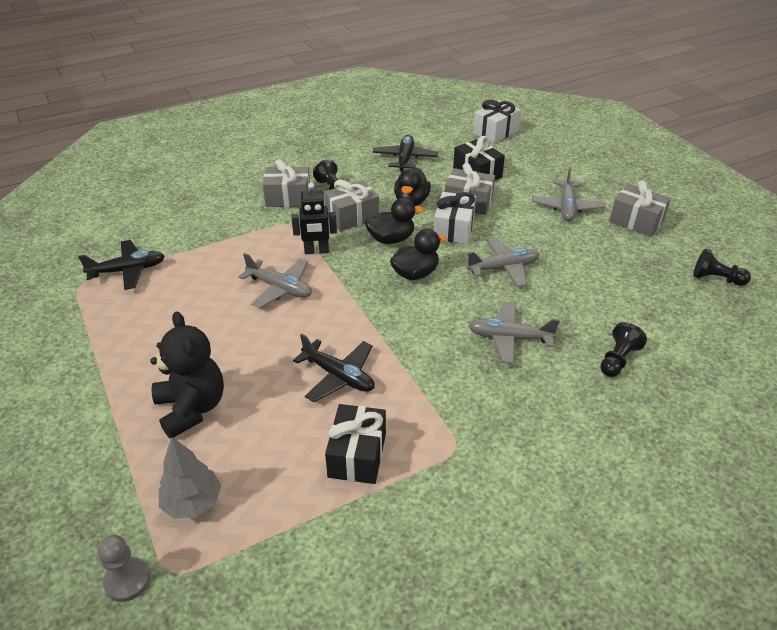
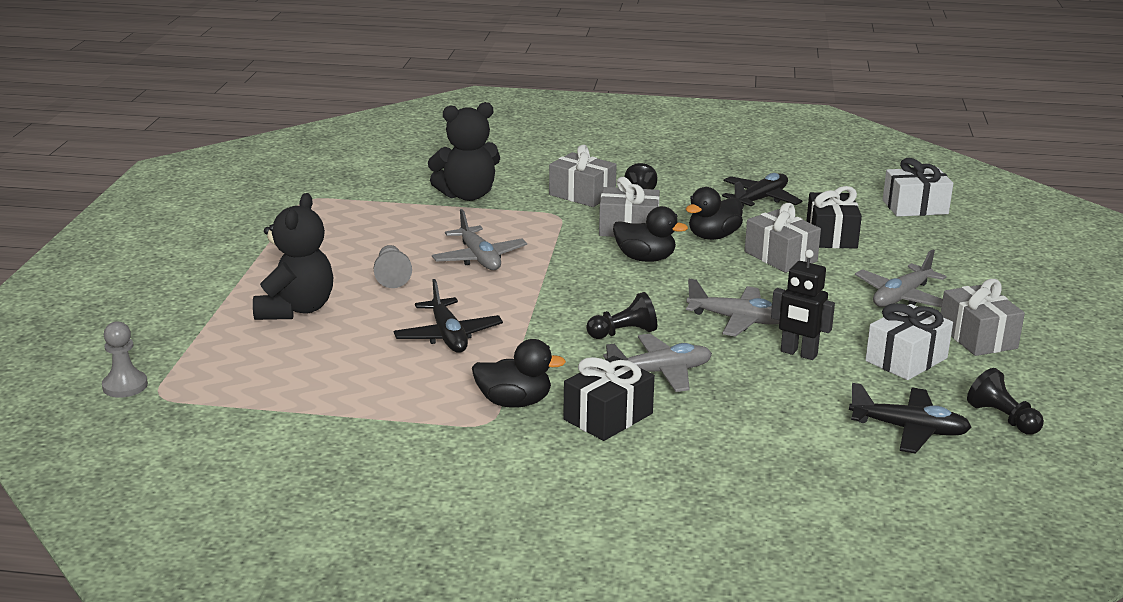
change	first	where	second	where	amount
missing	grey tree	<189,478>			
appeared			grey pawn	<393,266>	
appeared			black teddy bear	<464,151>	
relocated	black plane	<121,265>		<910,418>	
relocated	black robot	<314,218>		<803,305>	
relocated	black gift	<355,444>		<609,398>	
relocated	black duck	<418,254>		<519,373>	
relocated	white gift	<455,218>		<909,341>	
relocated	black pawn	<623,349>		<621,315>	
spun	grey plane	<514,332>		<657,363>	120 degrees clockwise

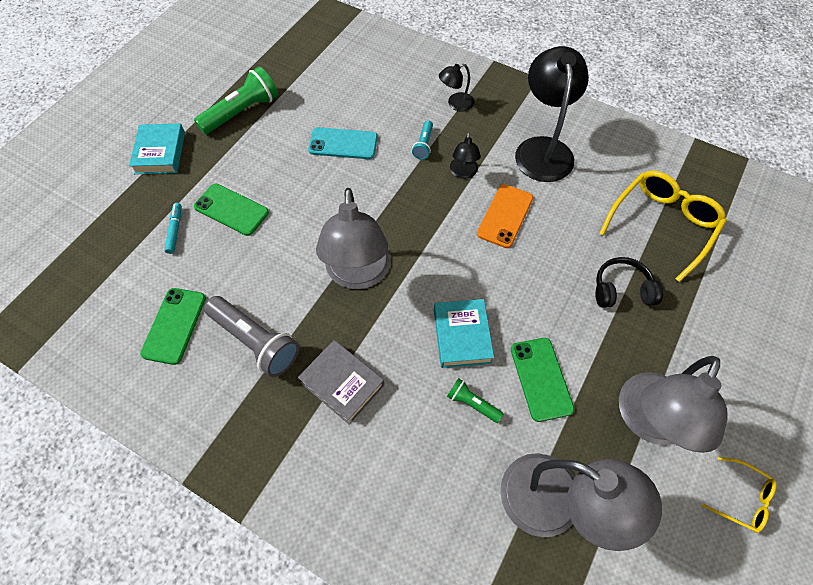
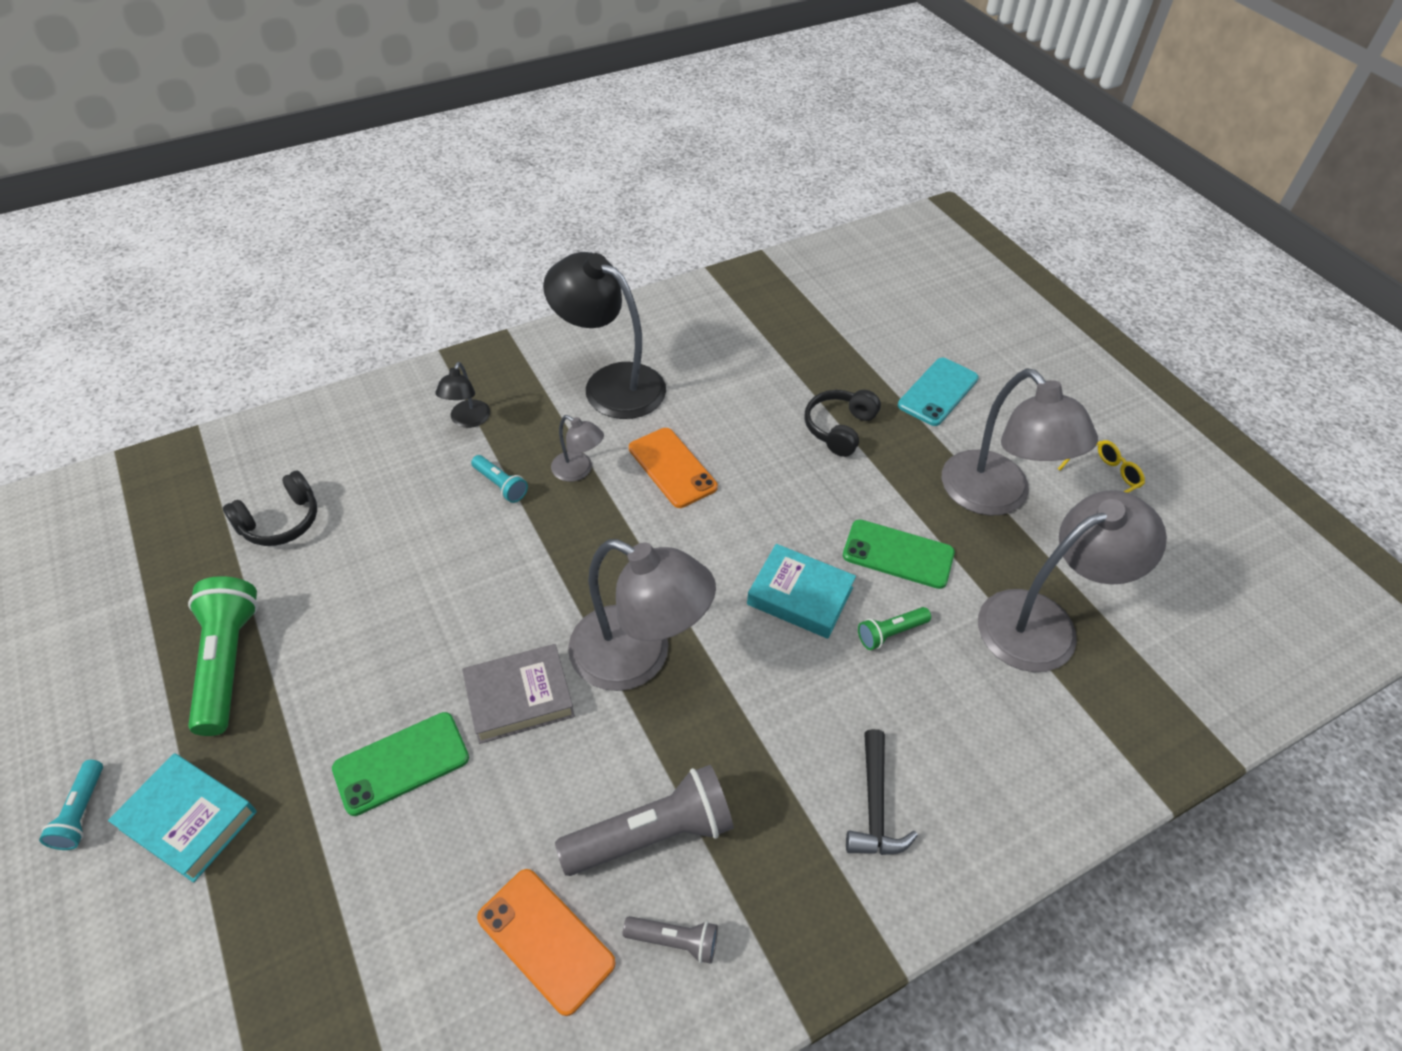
change	first	where	second	where	amount
missing	turquoise marker	<173,228>			
missing	yellow glasses	<663,226>			
appeared			turquoise flashlight	<71,805>	
appeared			black headphones	<270,508>	
appeared			grey flashlight	<670,940>	
appeared			black hammer	<882,792>	
relocated	grey book	<341,382>		<518,694>	
relocated	turquoise phone	<343,143>		<938,392>	
colour	green phone	<173,326>	orange phone	<546,942>	
colour	black lamp	<465,155>	grey lamp	<577,448>	

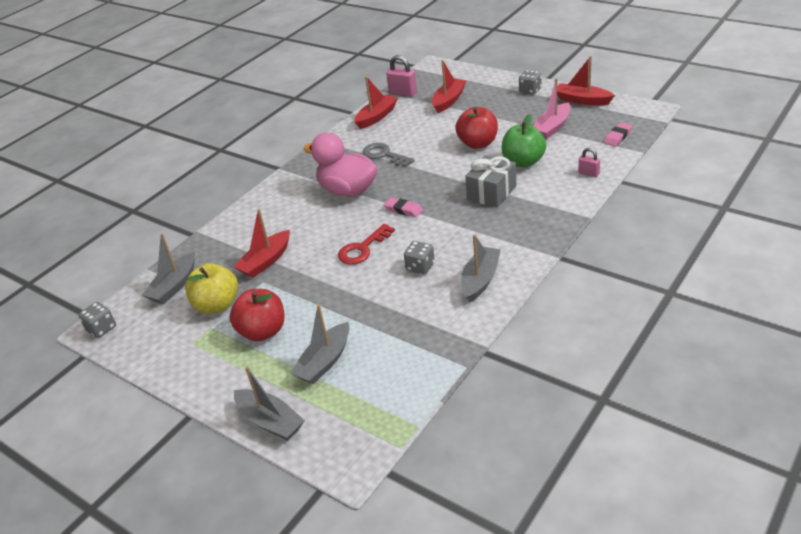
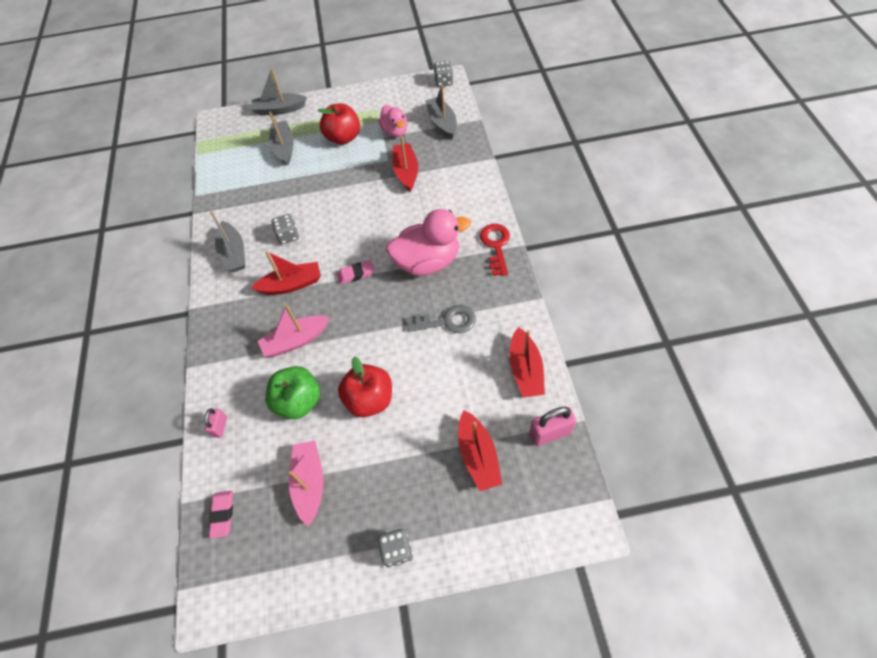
change	first	where	second	where	amount
relocated	red key	<366,244>		<495,250>	
relocated	red boat	<586,80>		<286,273>	
exchanged	yellow apple	<211,288>	pink duck	<393,121>	
exchanged	grey gift	<490,181>	pink boat	<294,330>	
spun	pink padlock	<589,162>		<216,423>	75 degrees counterclockwise

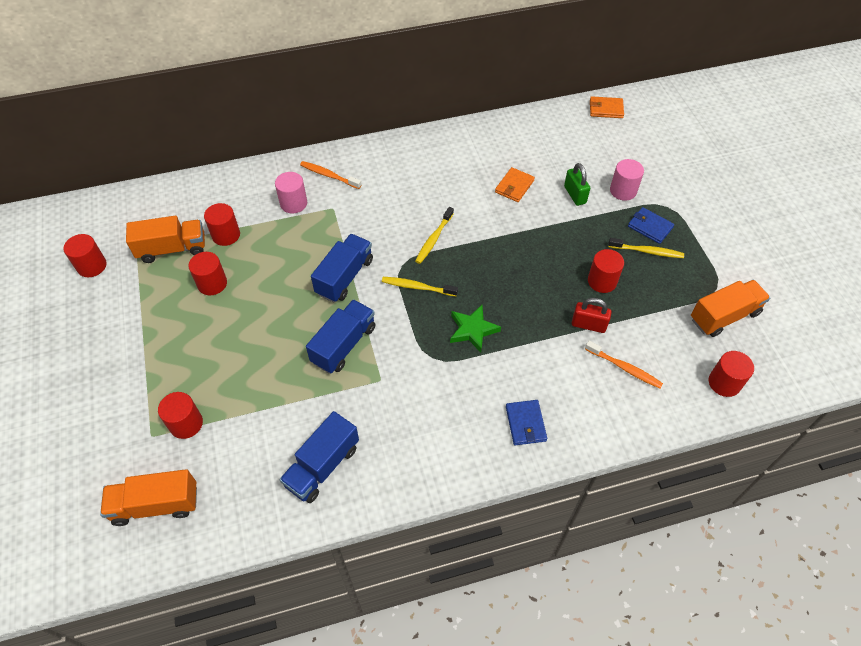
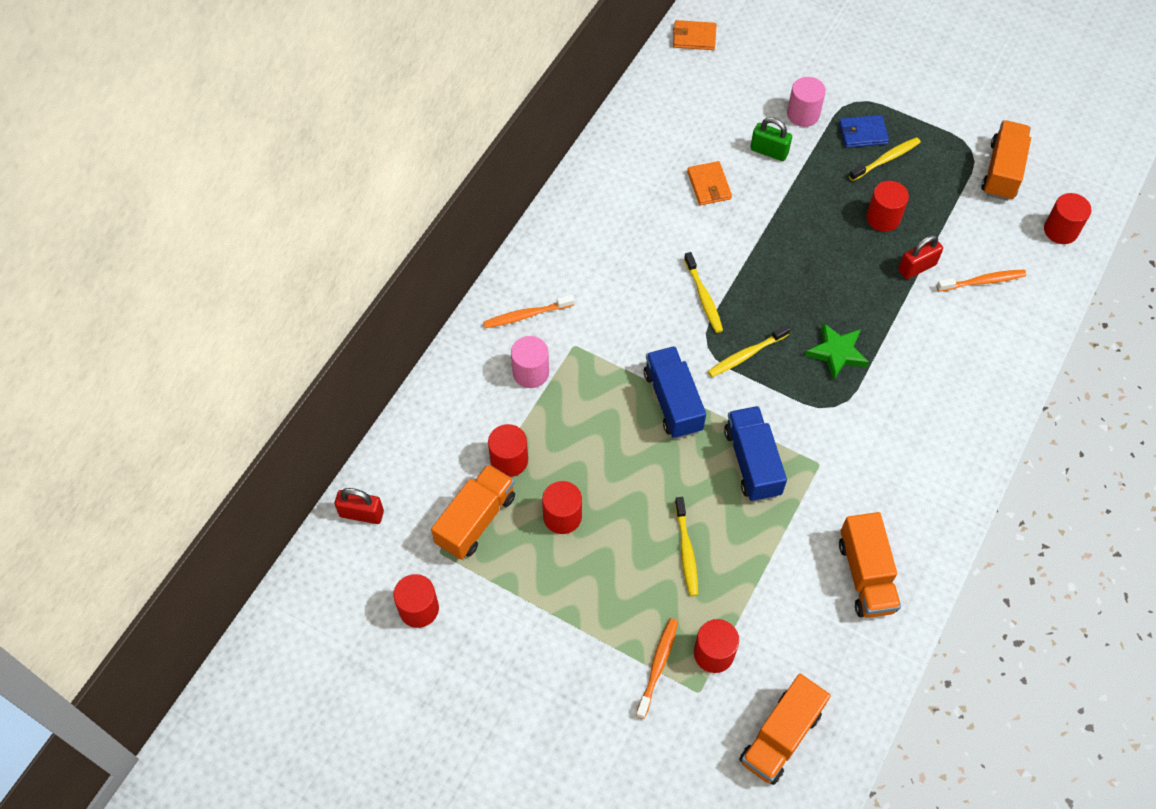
change	first	where	second	where	amount
missing	blue wallet	<526,422>			
appeared			red padlock	<359,506>	
appeared			orange toothbrush	<657,668>	
appeared			yellow toothbrush	<686,546>	
colour	blue truck	<319,457>	orange truck	<870,565>	
spun	orange wallet	<607,107>		<694,35>	45 degrees clockwise

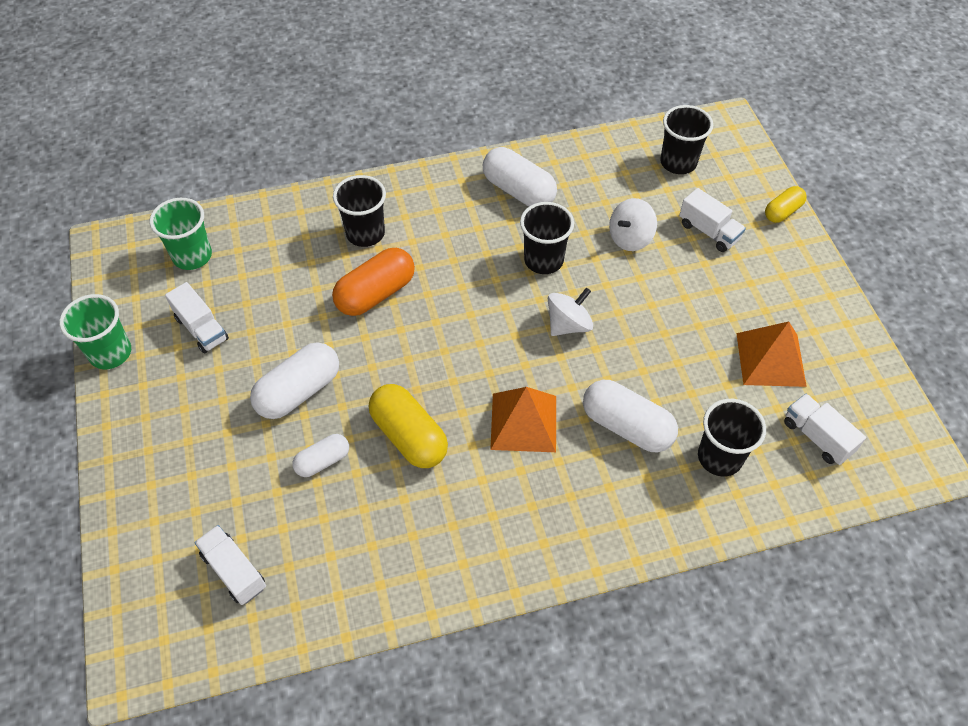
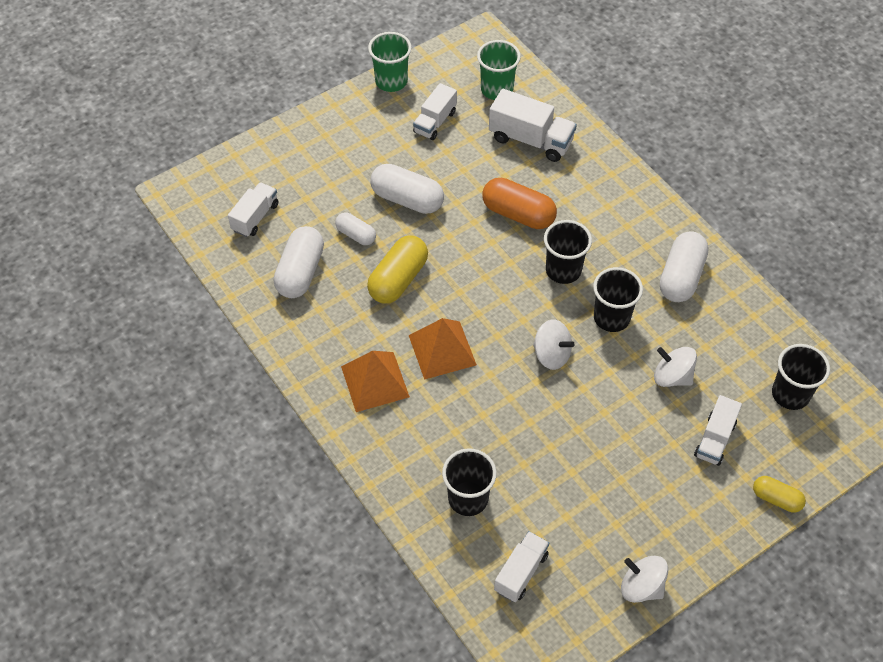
change	first	where	second	where	amount
appeared			white truck	<533,125>	
appeared			white spinning top	<644,579>	
relocated	black cup	<359,211>		<568,252>	
relocated	white capsule	<630,416>		<299,262>	
relocated	orange pyramid	<771,354>		<375,381>	

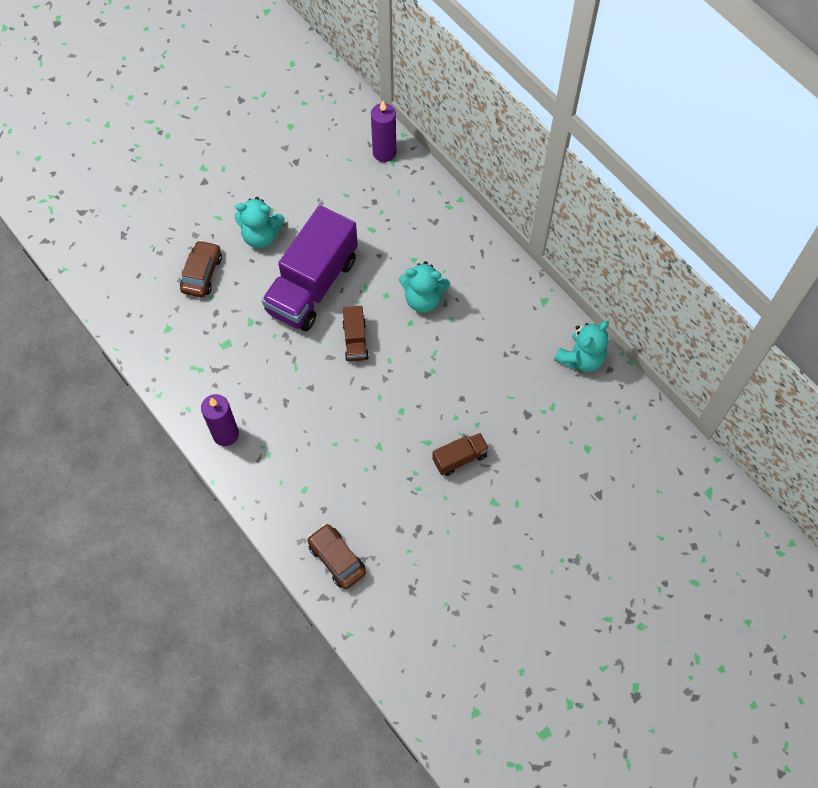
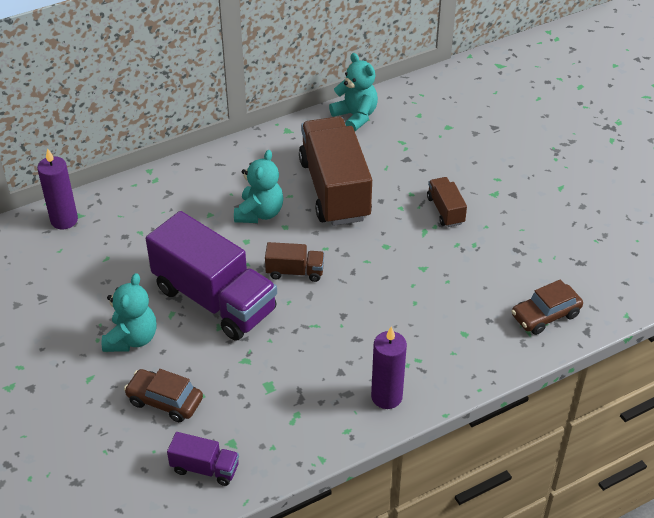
change	first	where	second	where	amount
appeared			purple truck	<203,459>	
appeared			brown truck	<335,171>	

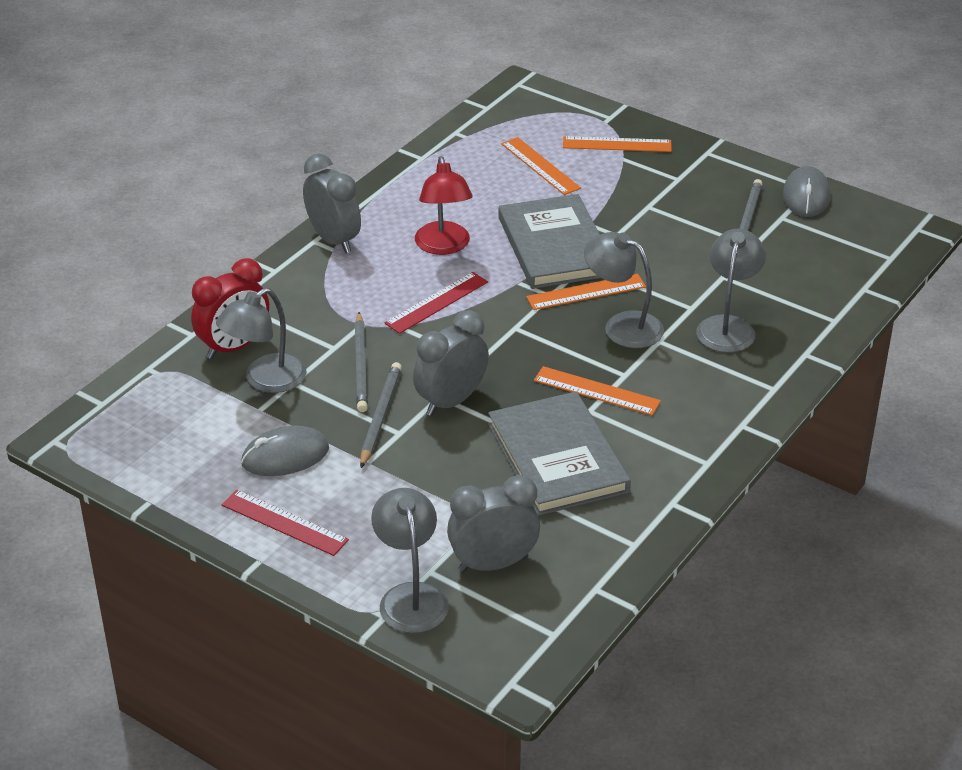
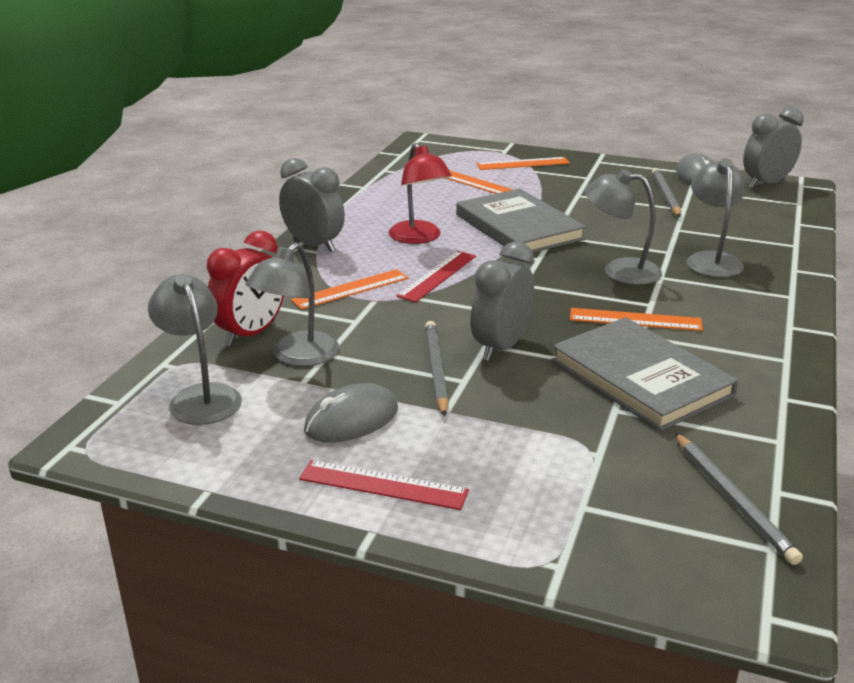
change	first	where	second	where	amount
relocated	grey pencil	<361,362>		<739,499>	
relocated	grey lamp	<410,560>		<195,349>	
relocated	grey clock	<493,524>		<773,148>	
relocated	orange ruler	<586,292>		<349,289>	

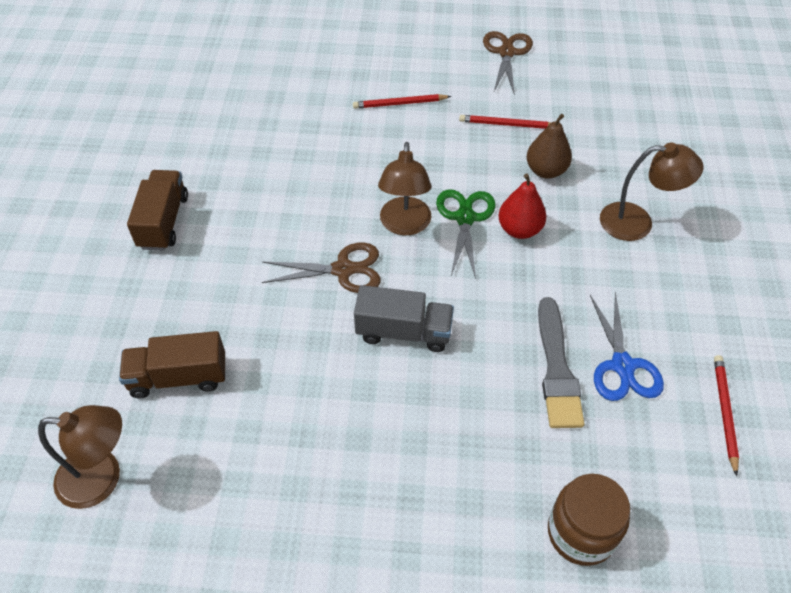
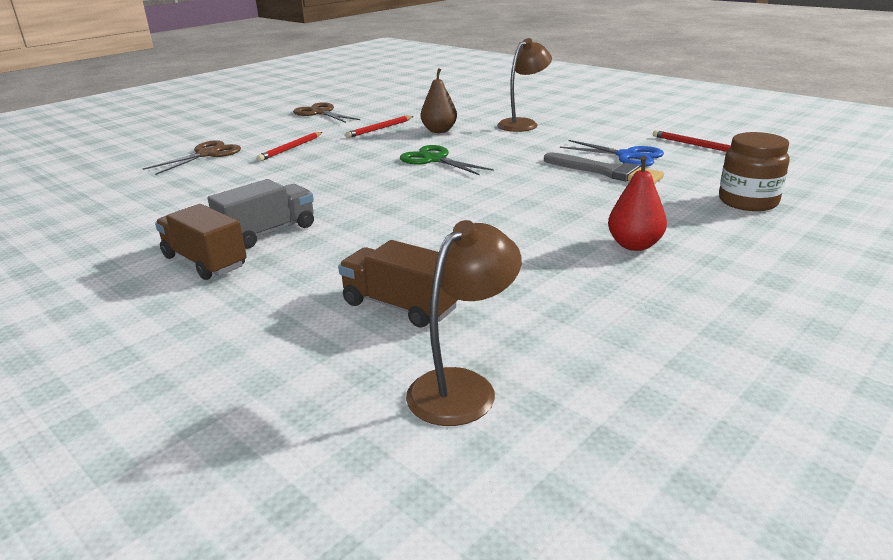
change	first	where	second	where	amount
missing	brown lamp	<404,189>			
relocated	brown scissors	<321,267>		<192,157>	
relocated	grey truck	<404,318>		<260,214>	
relocated	red pear	<522,206>		<637,203>	
spun	brown truck	<172,364>		<398,284>	90 degrees clockwise

